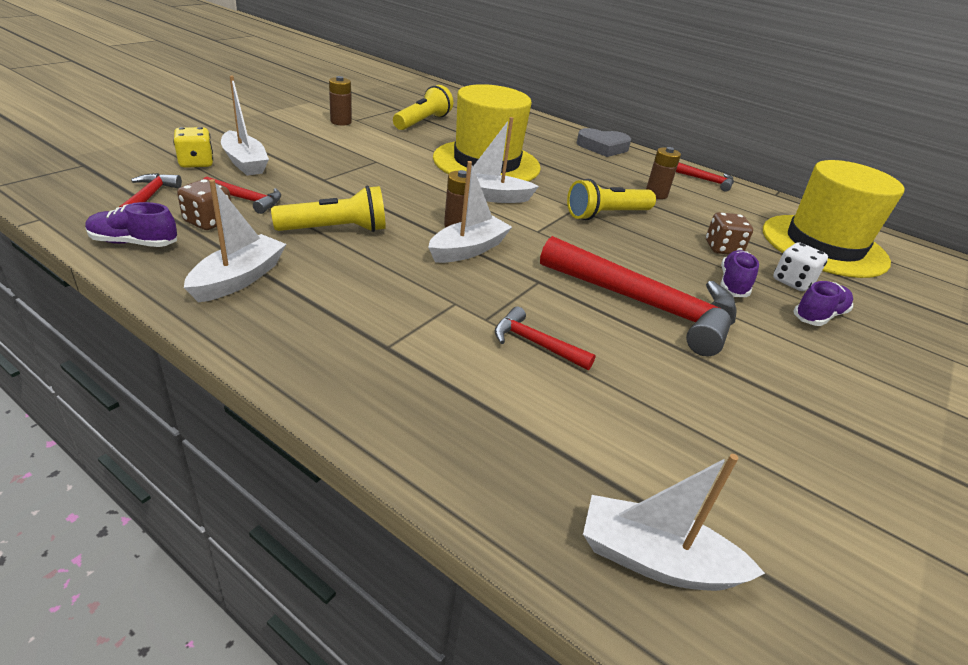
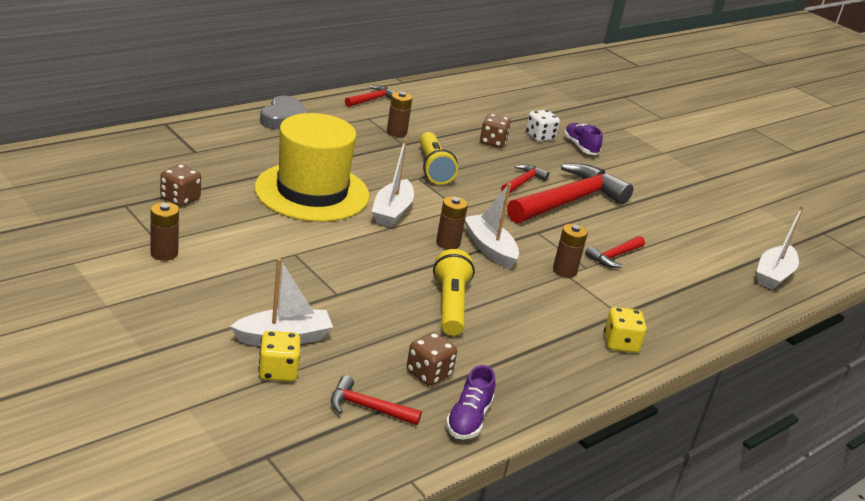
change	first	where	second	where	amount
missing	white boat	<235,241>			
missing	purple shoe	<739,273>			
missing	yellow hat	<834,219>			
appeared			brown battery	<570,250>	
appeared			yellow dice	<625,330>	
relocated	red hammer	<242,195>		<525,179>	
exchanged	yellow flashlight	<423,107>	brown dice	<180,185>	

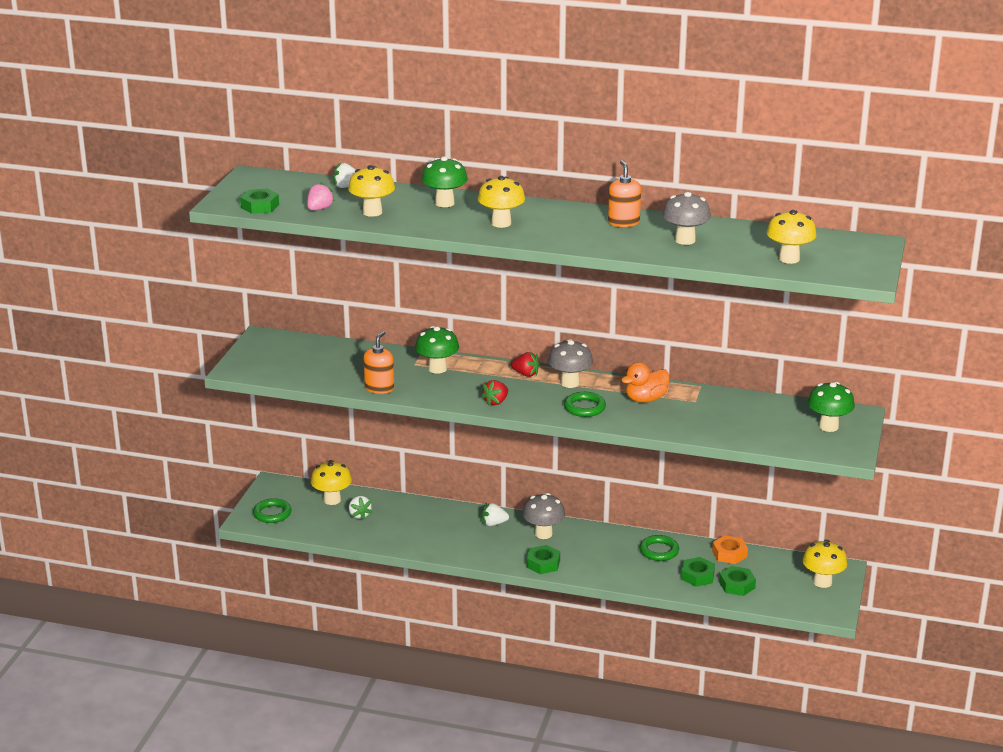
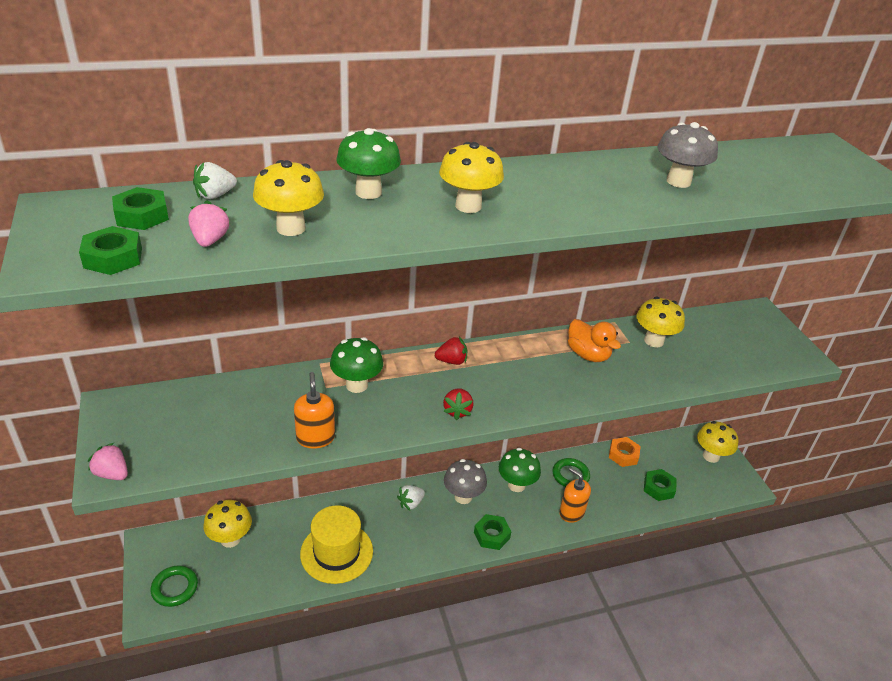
change	first	where	second	where	amount
missing	white strawberry	<360,508>			
missing	grey mushroom	<570,363>			
missing	green ring	<585,404>			
appeared			pink strawberry	<108,461>	
appeared			yellow hat	<336,544>	
relocated	orange soap dispenser	<624,193>		<575,495>	
relocated	green nut	<698,572>		<140,208>	
relocated	yellow mushroom	<792,237>		<660,322>	
relocated	green mushroom	<831,407>		<520,470>	
spun	orange duck	<645,382>		<594,340>	60 degrees counterclockwise

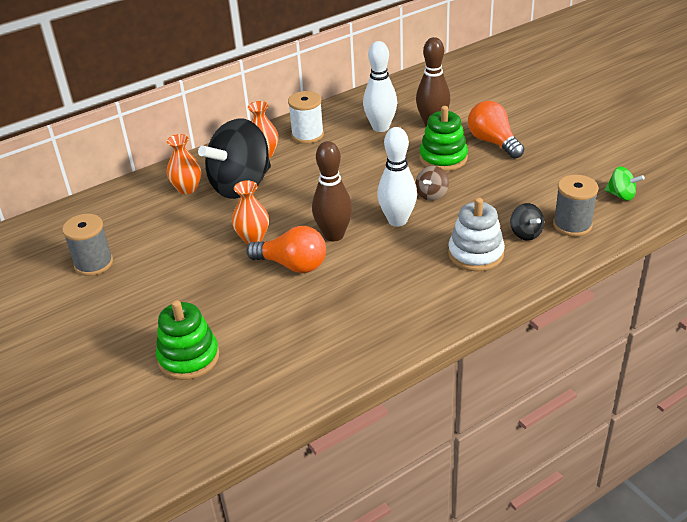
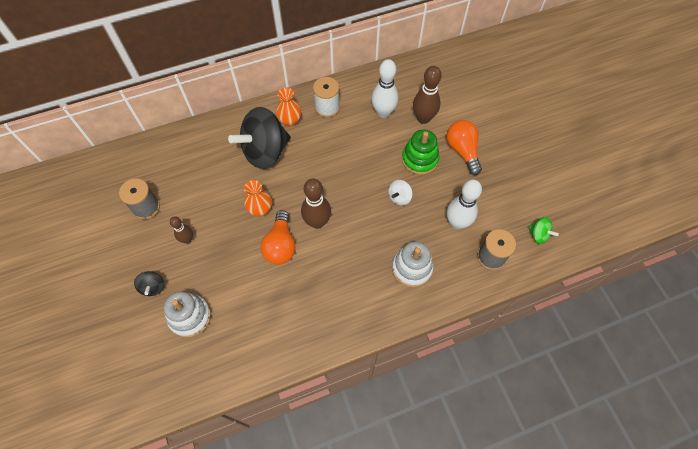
change	first	where	second	where	amount
missing	orange vase	<184,164>			
appeared			brown bowling pin	<181,230>	
relocated	white bowling pin	<397,177>		<464,204>	
relocated	black spinning top	<527,222>		<149,283>	
colour	green stacking toy	<187,340>	white stacking toy	<187,315>	
colour	brown spinning top	<432,183>	white spinning top	<400,193>	
spun	orange light bulb	<286,249>		<278,237>	60 degrees clockwise

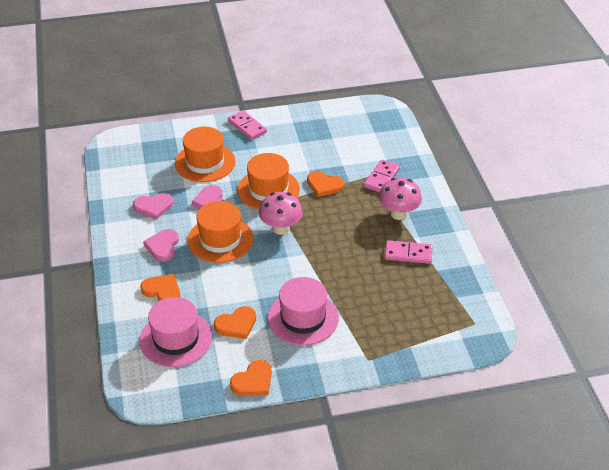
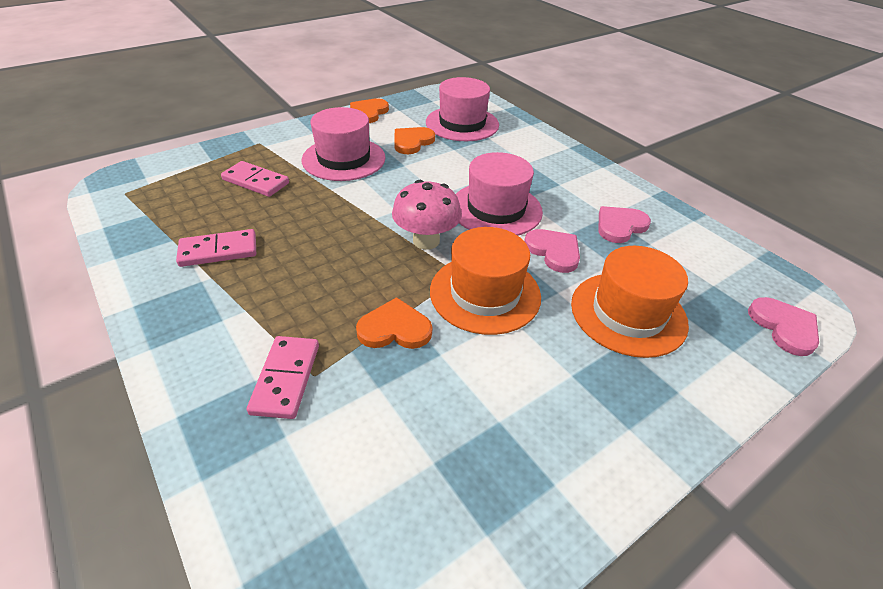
change	first	where	second	where	amount
missing	orange heart	<160,287>			
missing	pink mushroom	<400,199>			
relocated	pink heart	<161,245>		<783,326>	
relocated	pink domino	<247,125>		<255,179>	
colour	orange hat	<221,232>	pink hat	<499,193>	

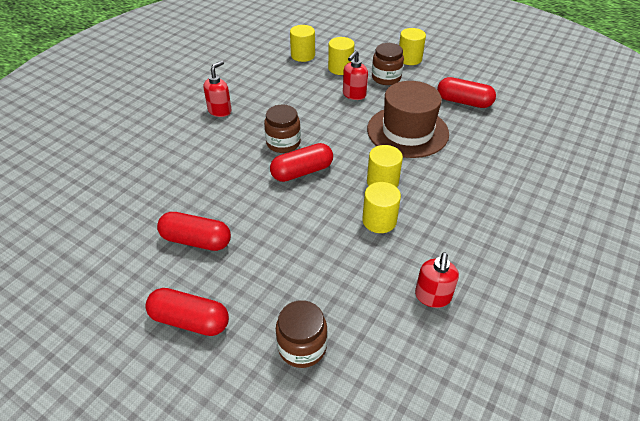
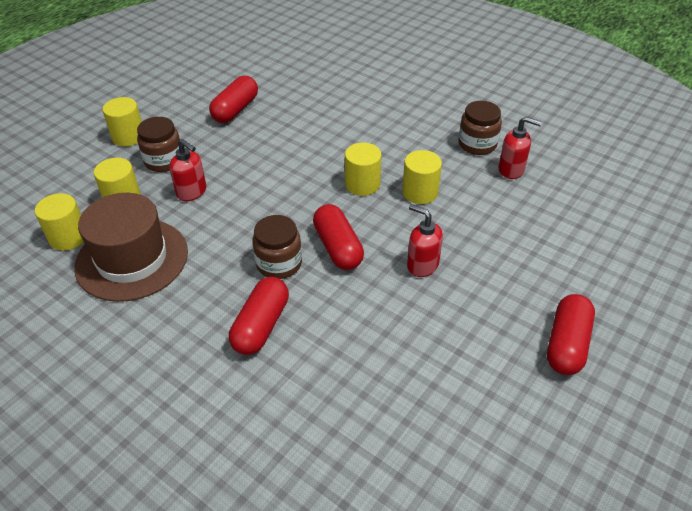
change	first	where	second	where	amount
relocated	red capsule	<194,231>		<259,316>	
relocated	red soap dispenser	<218,89>		<425,240>	
relocated	brown jar	<301,334>		<480,128>	
relocated	brown hat	<408,119>		<131,247>	

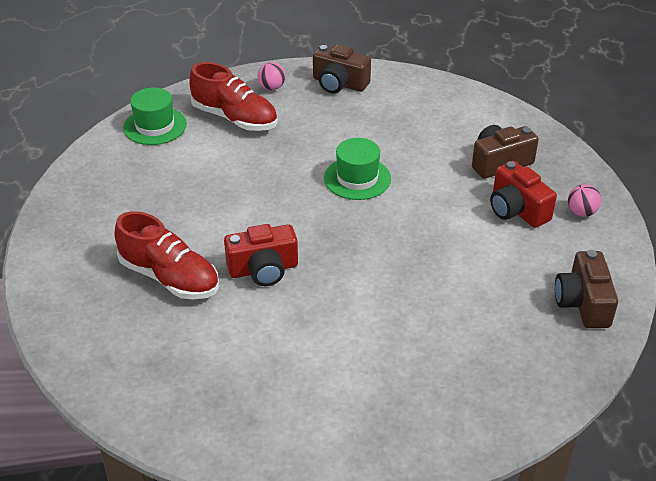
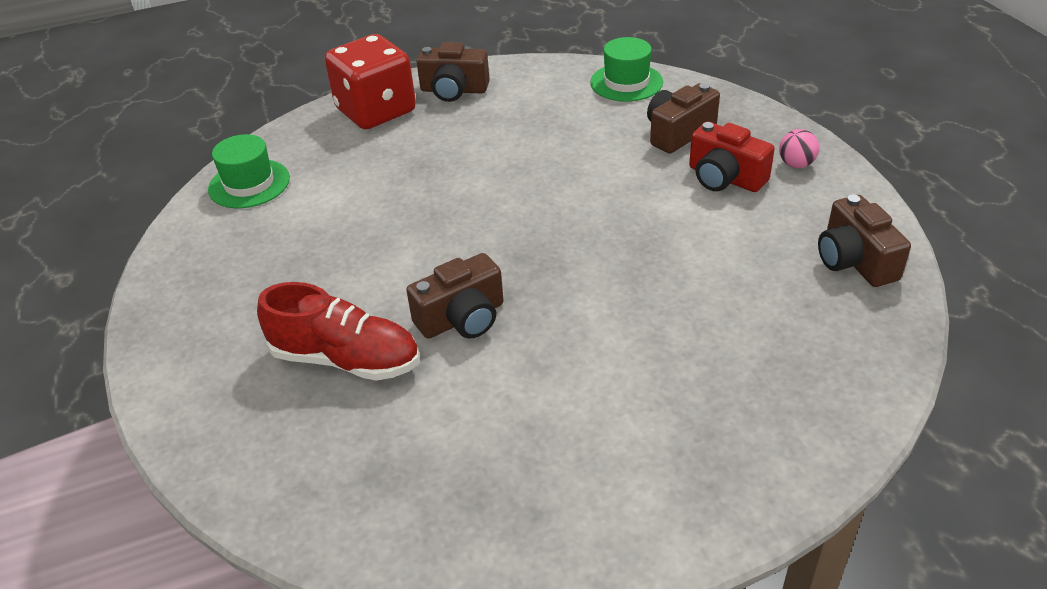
change	first	where	second	where	amount
missing	red shoe	<233,96>			
relocated	green hat	<357,169>		<626,69>	
exchanged	pink ball	<271,76>	red dice	<370,81>	
colour	red camera	<261,255>	brown camera	<455,296>	

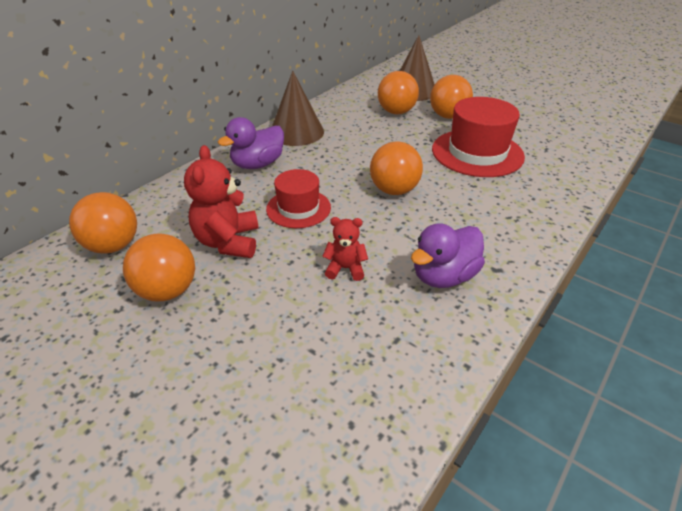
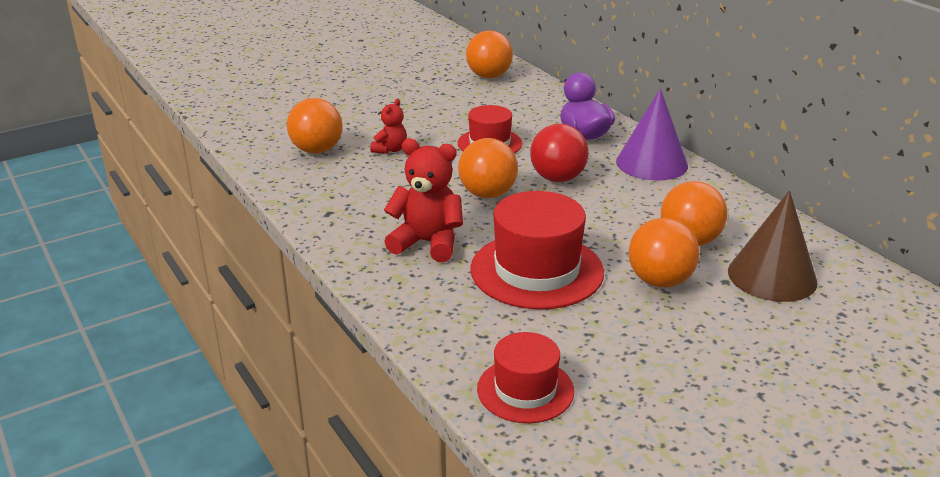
change	first	where	second	where	amount
missing	purple duck	<448,255>			
appeared			red hat	<525,377>	
appeared			red ball	<559,153>	
relocated	orange ball	<159,267>		<315,126>	
relocated	red teddy bear	<221,201>		<423,200>	
colour	brown cone	<298,108>	purple cone	<652,135>	

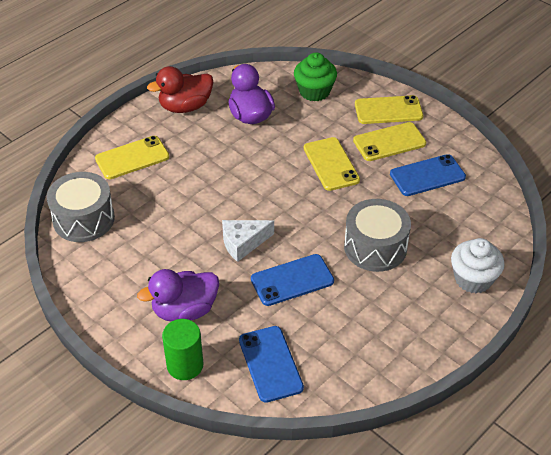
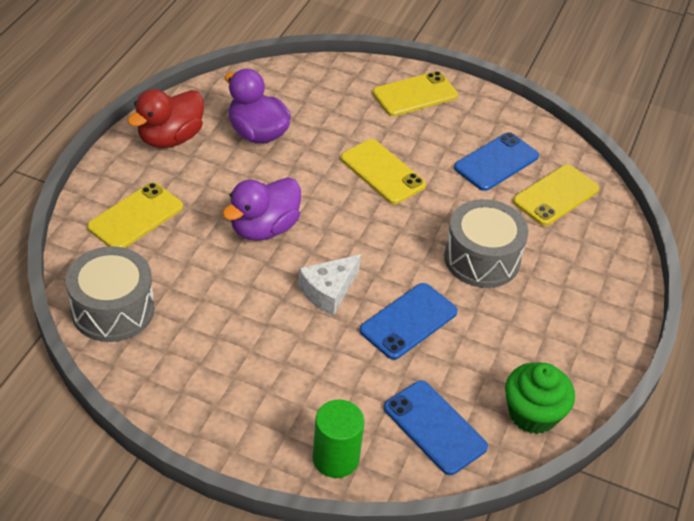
change	first	where	second	where	amount
missing	white cupcake	<478,266>			
relocated	purple duck	<178,295>		<261,209>	
relocated	green cupcake	<315,77>		<540,398>	
relocated	yellow phone	<389,141>		<556,195>	

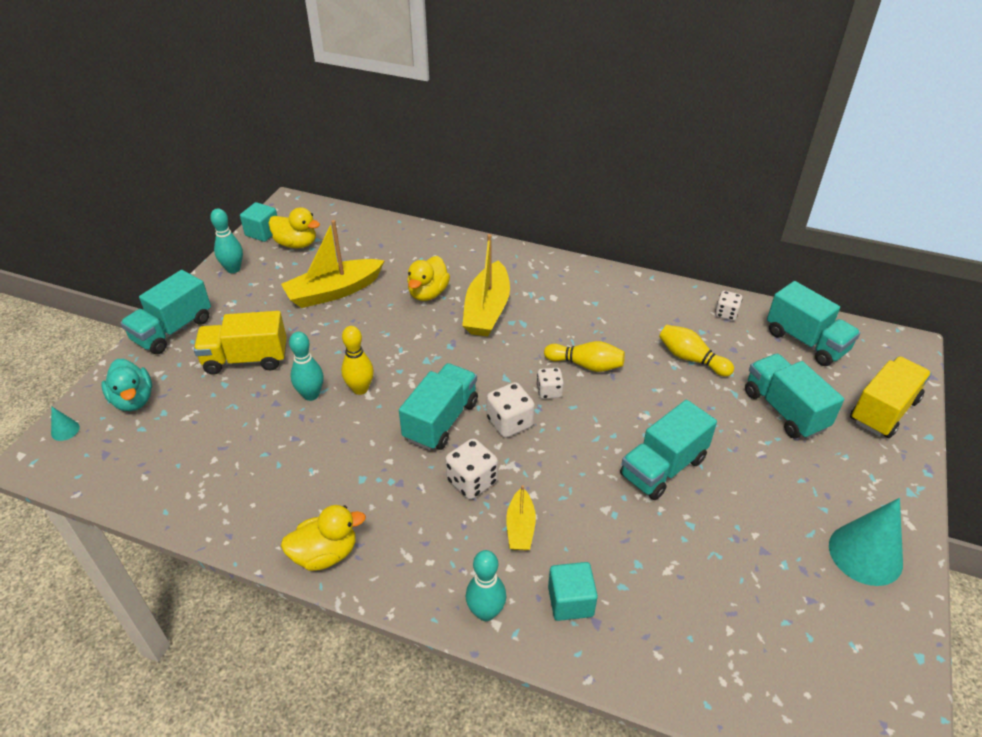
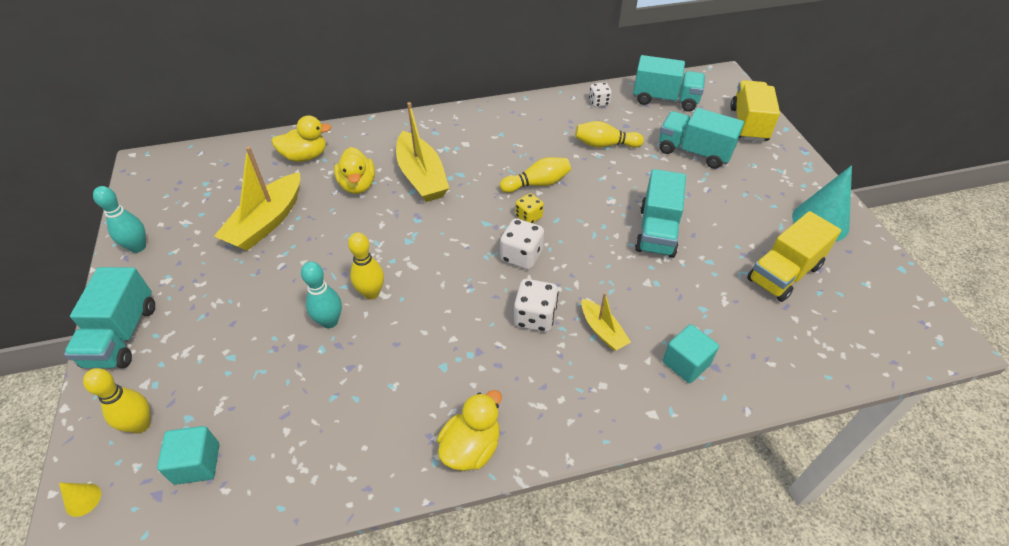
change	first	where	second	where	amount
missing	turquoise truck	<438,407>			
missing	turquoise bowling pin	<486,585>			
relocated	yellow truck	<240,343>		<794,256>	
relocated	turquoise cube	<258,222>		<188,455>	
relocated	yellow duck	<294,227>		<301,138>	
exchanged	turquoise duck	<126,385>	yellow bowling pin	<117,400>	
colour	turquoise cone	<65,423>	yellow cone	<80,500>	
colour	white dice	<550,383>	yellow dice	<529,208>	

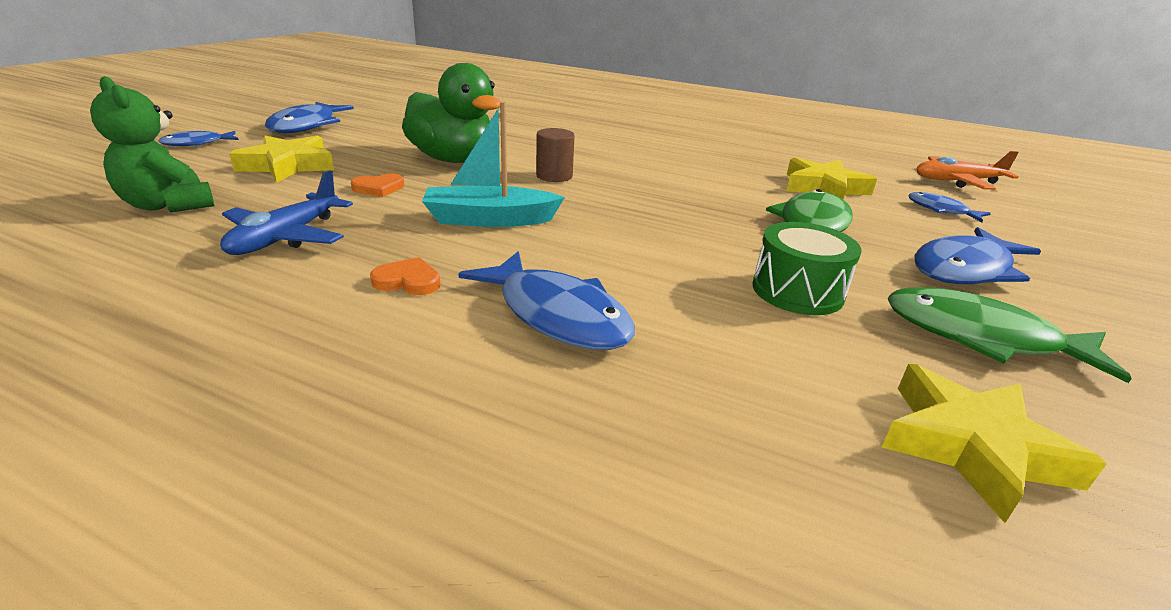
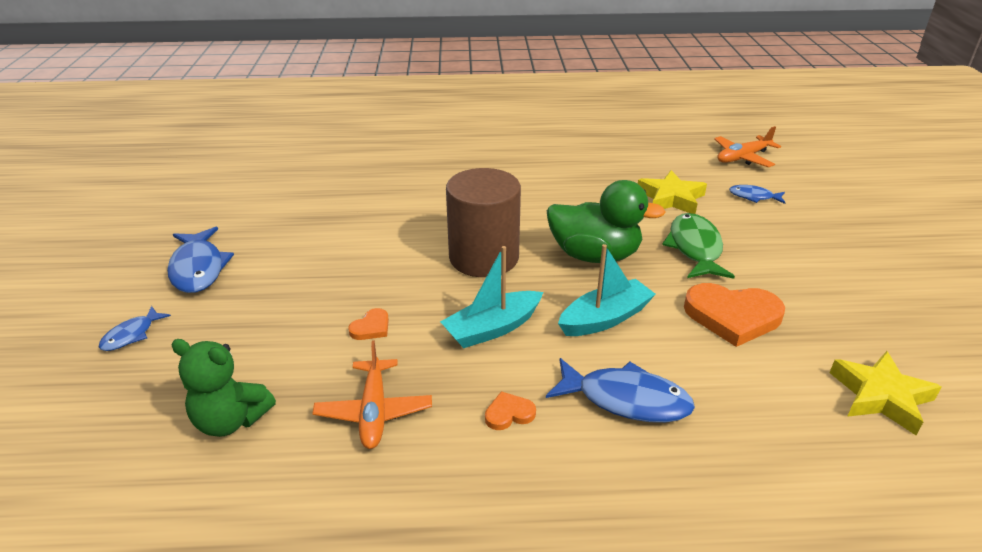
change	first	where	second	where	amount
missing	yellow star	<281,158>			
missing	green fish	<1010,335>			
missing	blue fish	<978,255>			
appeared			turquoise boat	<607,290>	
relocated	green duck	<451,113>		<606,221>	
exchanged	green drum	<807,268>	orange heart	<734,315>	
colour	blue plane	<286,212>	orange plane	<372,394>	
size	brown cylinder	<555,155>		<483,222>	x2.20

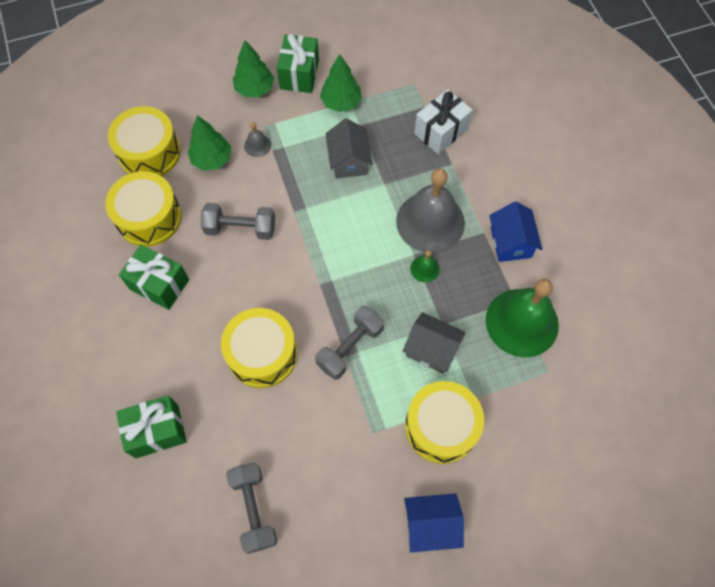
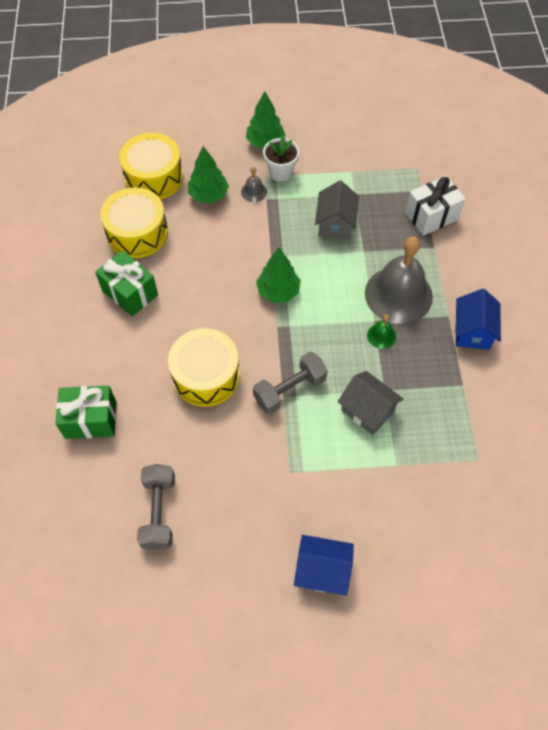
change	first	where	second	where	amount
missing	grey dumbbell	<238,221>			
missing	green gift	<298,63>			
missing	yellow drum	<444,422>			
missing	green bell	<522,318>			
appeared			white flower pot	<281,158>	
relocated	green tree	<341,83>		<278,275>	

